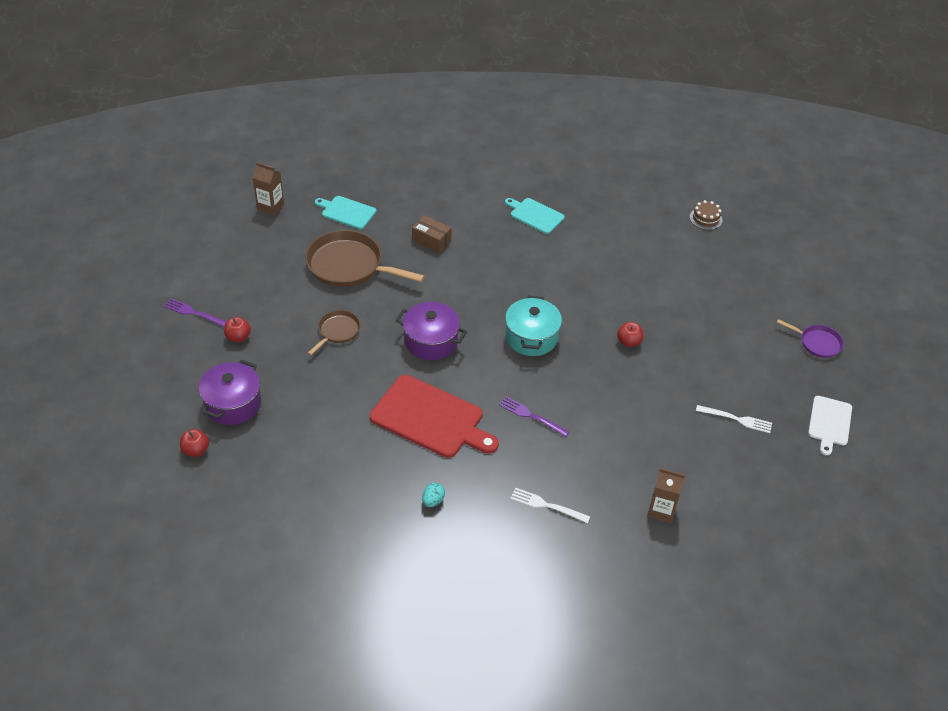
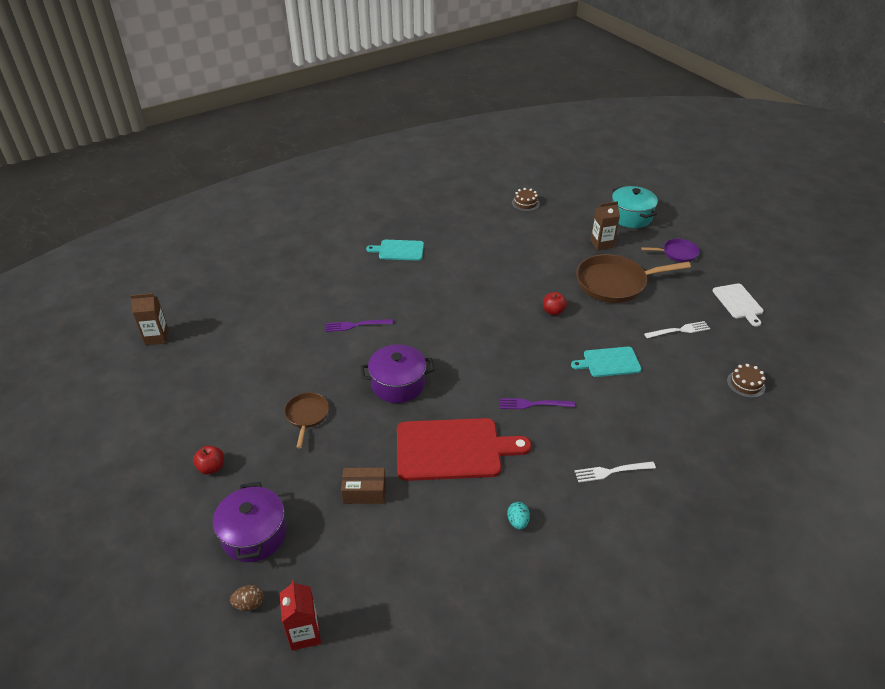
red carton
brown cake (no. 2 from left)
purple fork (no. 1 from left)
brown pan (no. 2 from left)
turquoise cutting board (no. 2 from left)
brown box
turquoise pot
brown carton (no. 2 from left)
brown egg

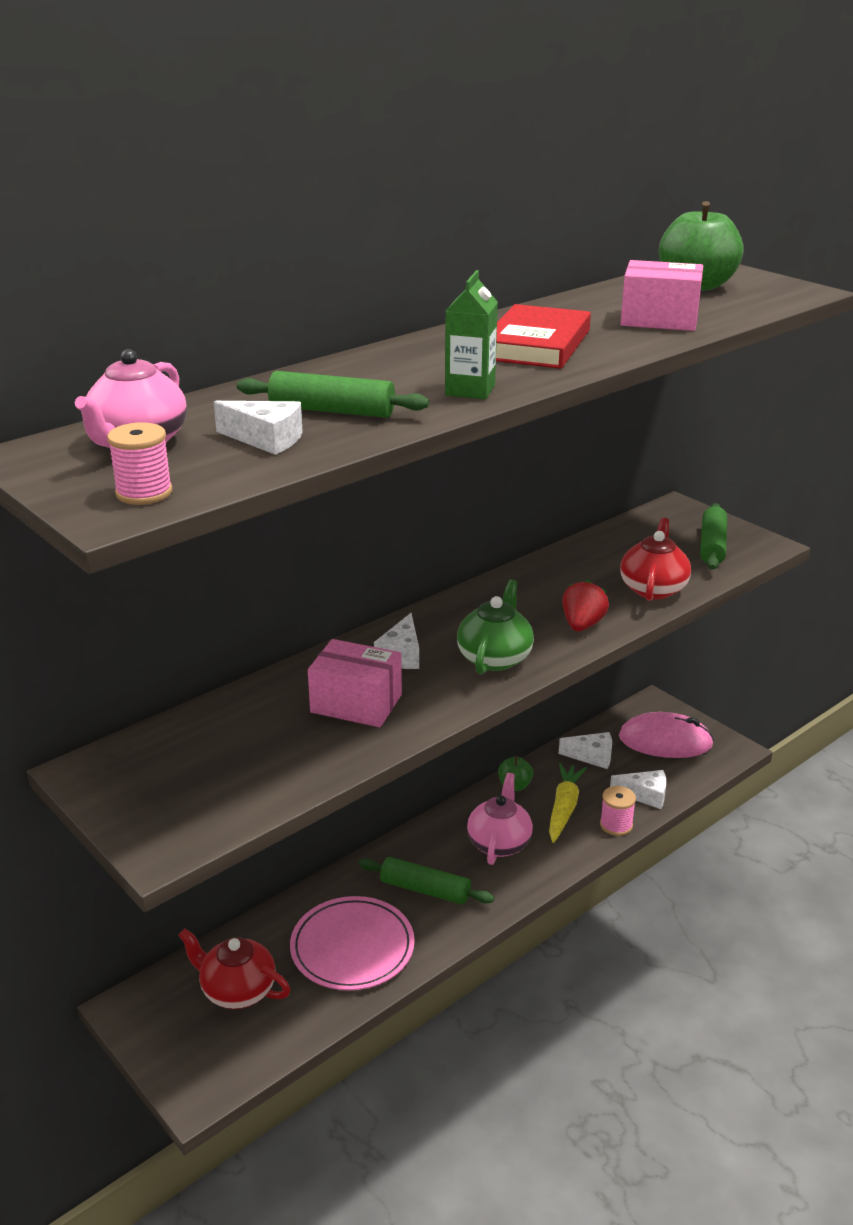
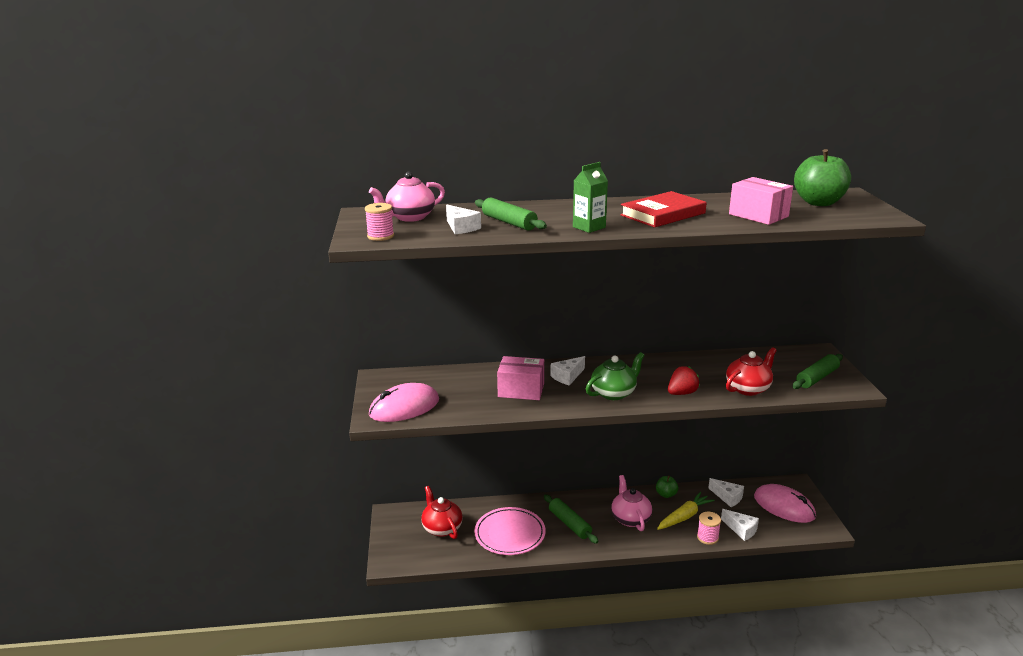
pink mouse (no. 1 from left)
pink box (no. 1 from left)
pink teapot (no. 2 from left)

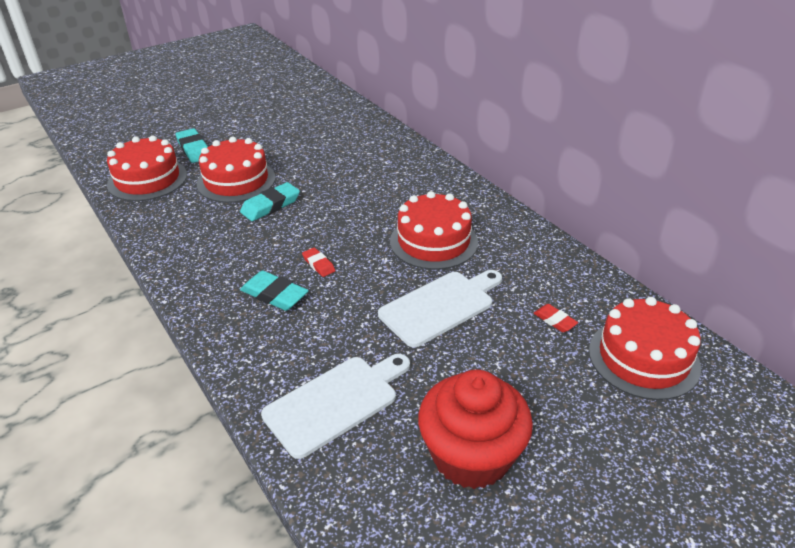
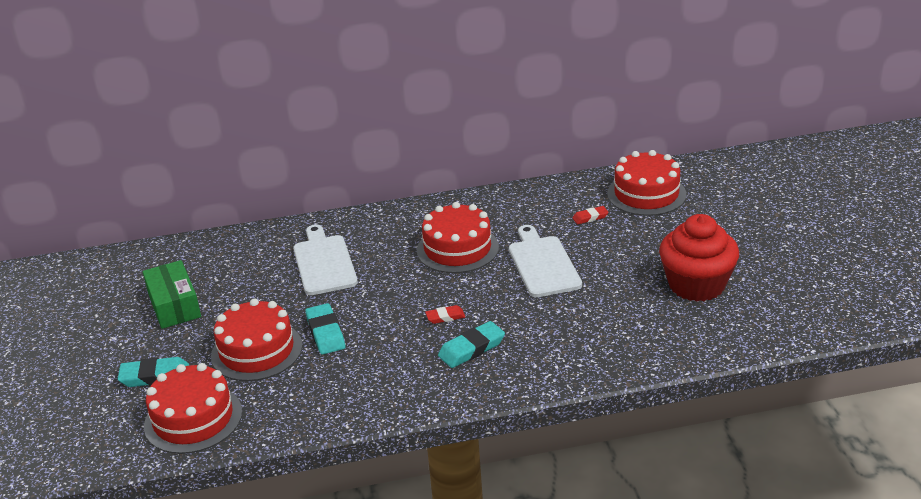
green box
white cutting board (no. 1 from left)

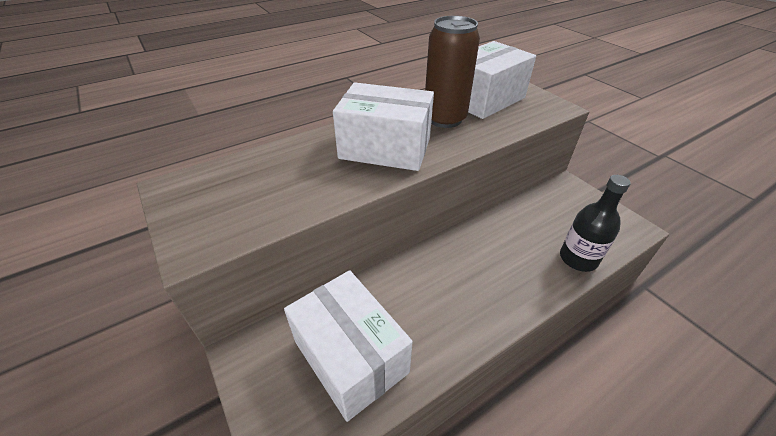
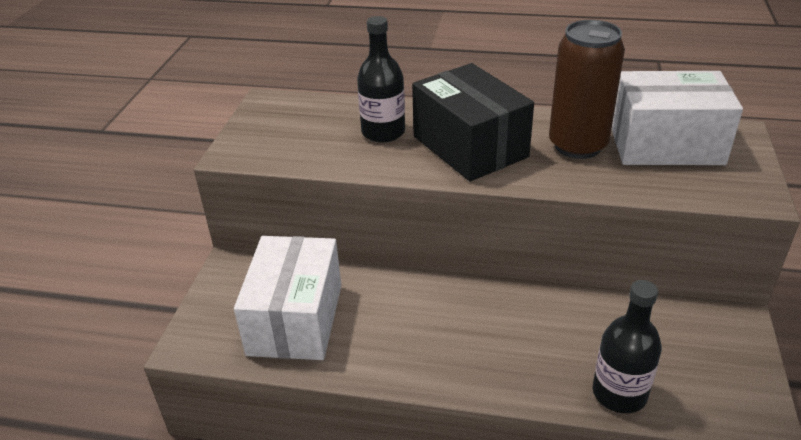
black bottle (no. 1 from left)
black box

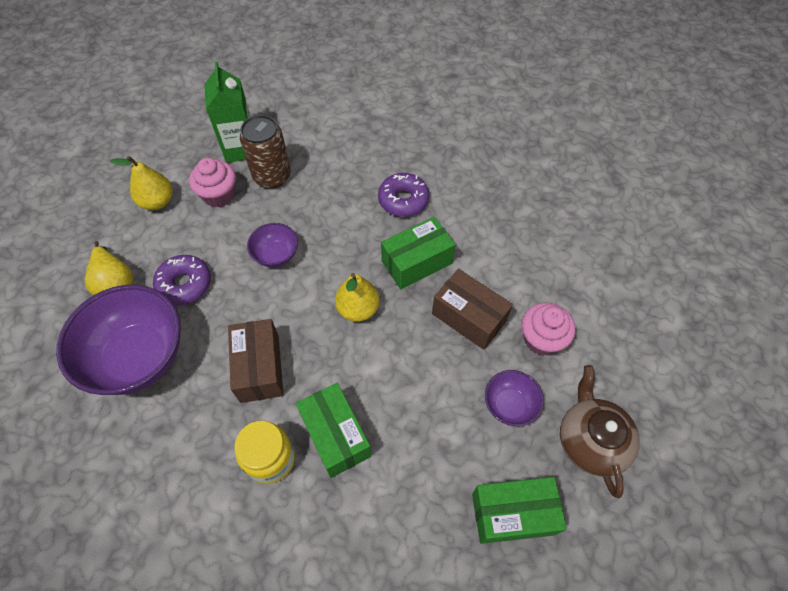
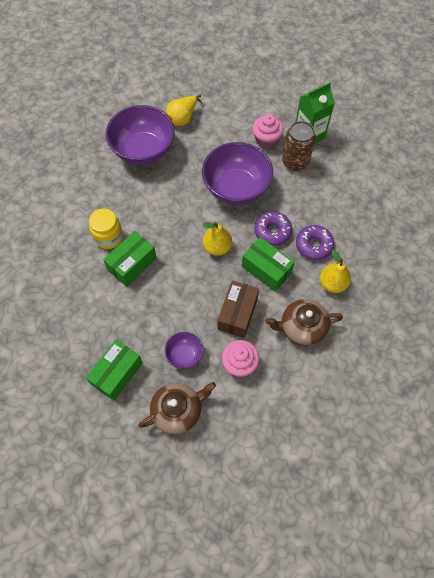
brown box (no. 1 from left in the first image)
brown teapot (no. 2 from left)
yellow pear (no. 3 from left)
purple donut (no. 1 from left)
green box (no. 1 from left)
purple bowl (no. 3 from left)

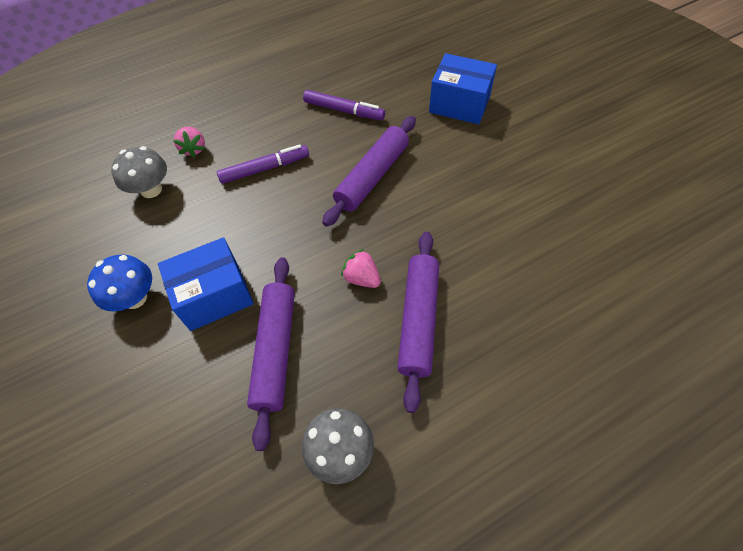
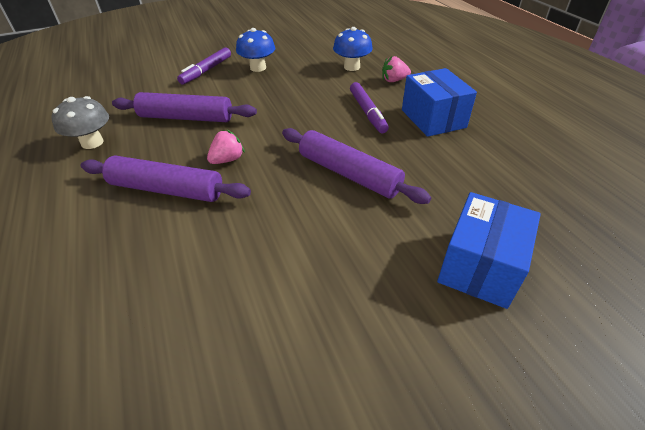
blue box (no. 1 from left)
purple marker (no. 1 from left)
blue mushroom (no. 2 from left)

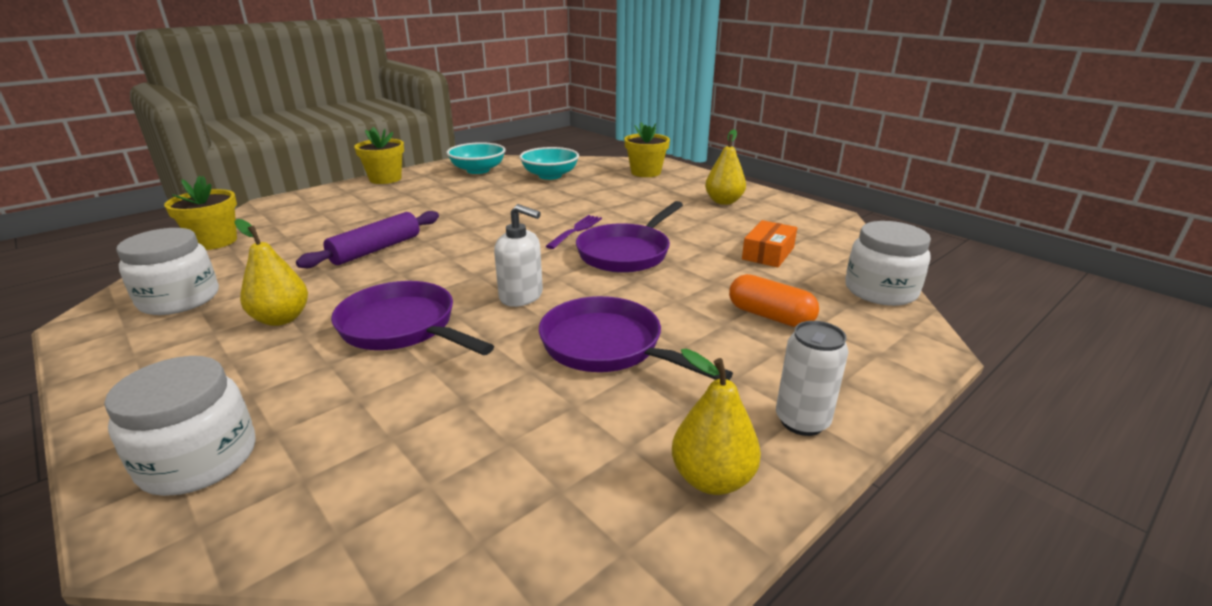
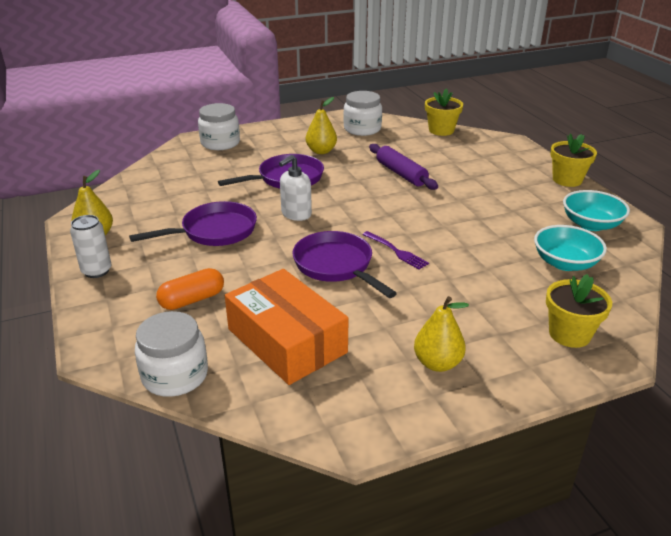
orange box

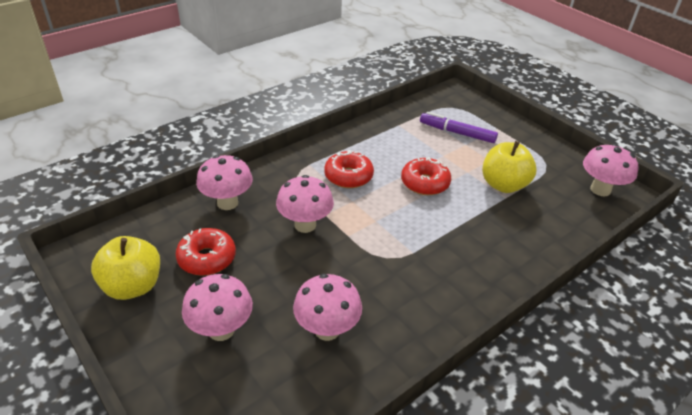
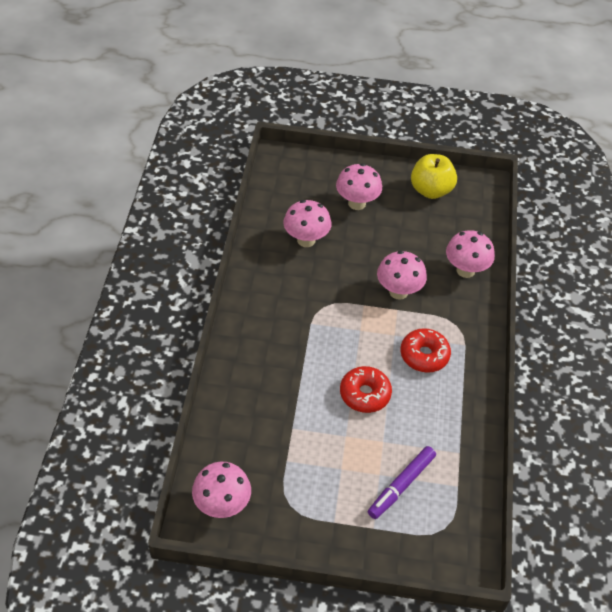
red donut (no. 1 from left in the first image)
yellow apple (no. 2 from left in the first image)
purple marker

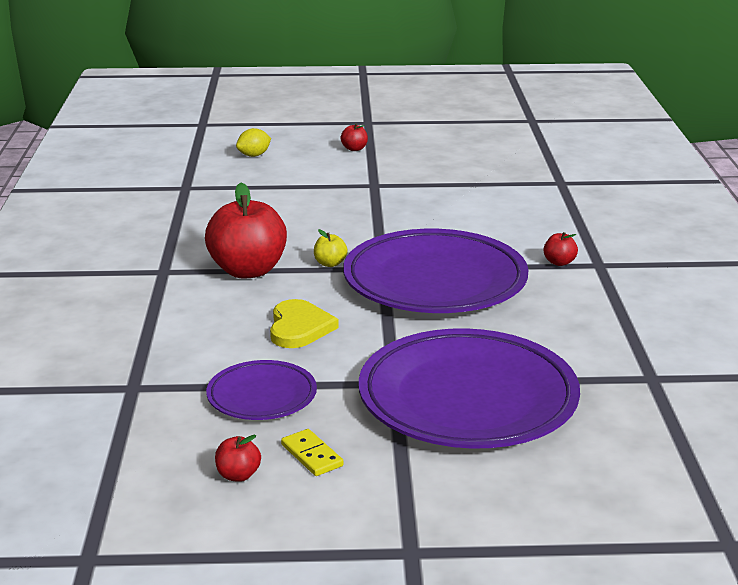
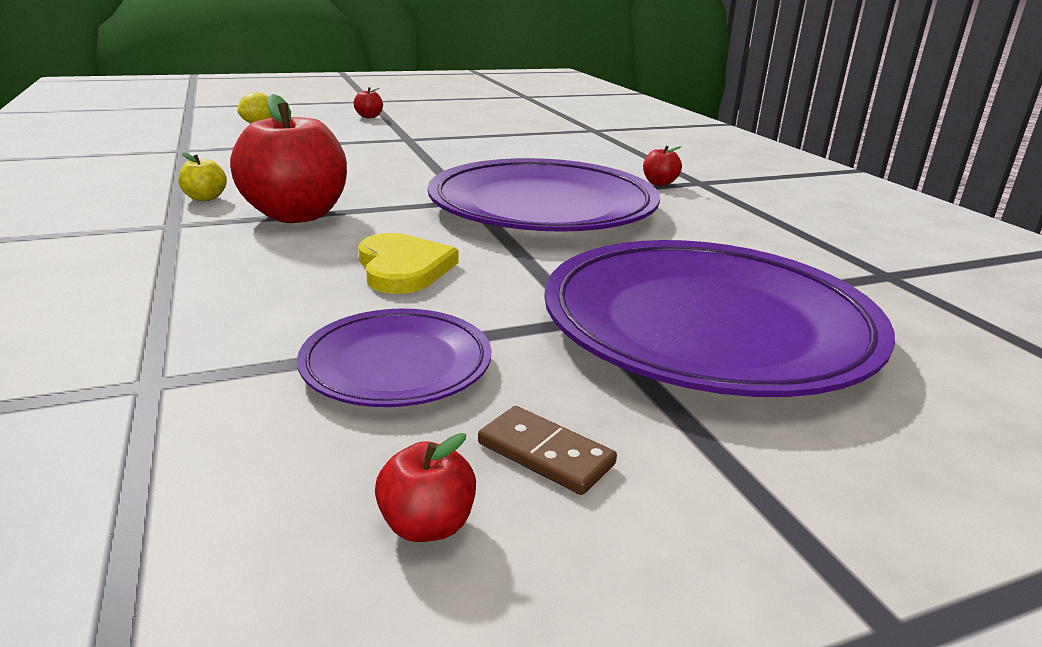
yellow apple
brown domino

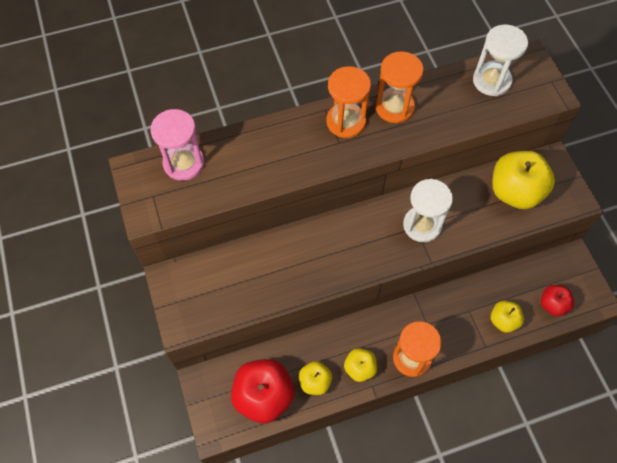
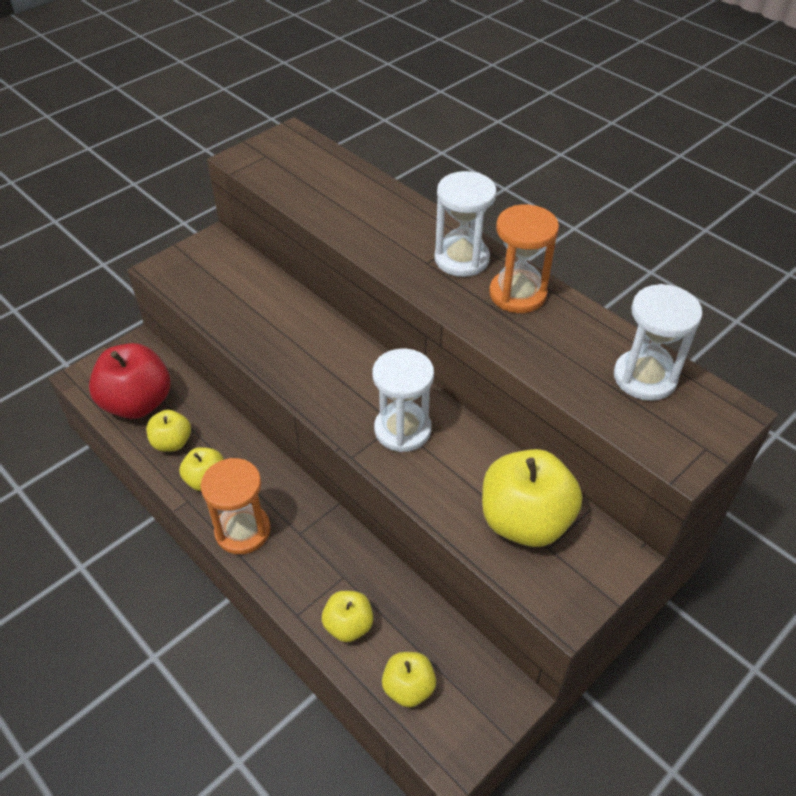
pink hourglass
white hourglass (no. 2 from left)
yellow apple (no. 4 from left)

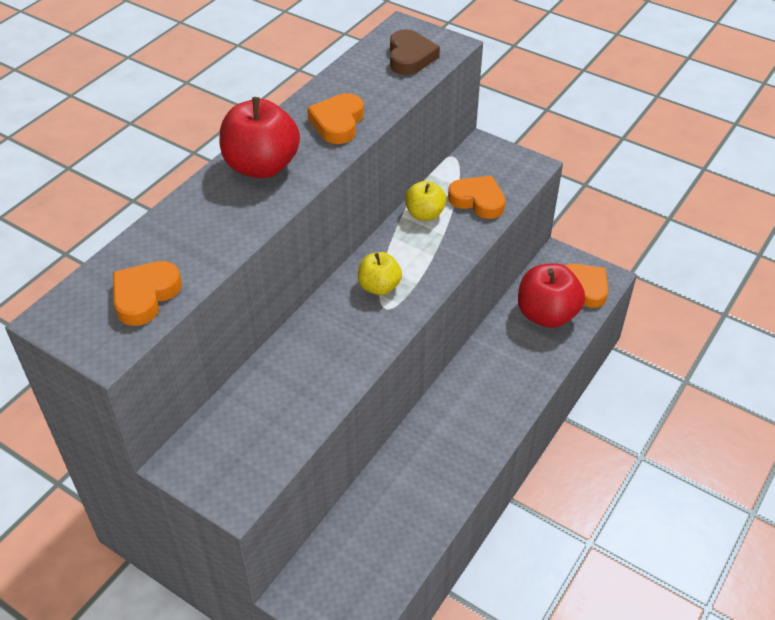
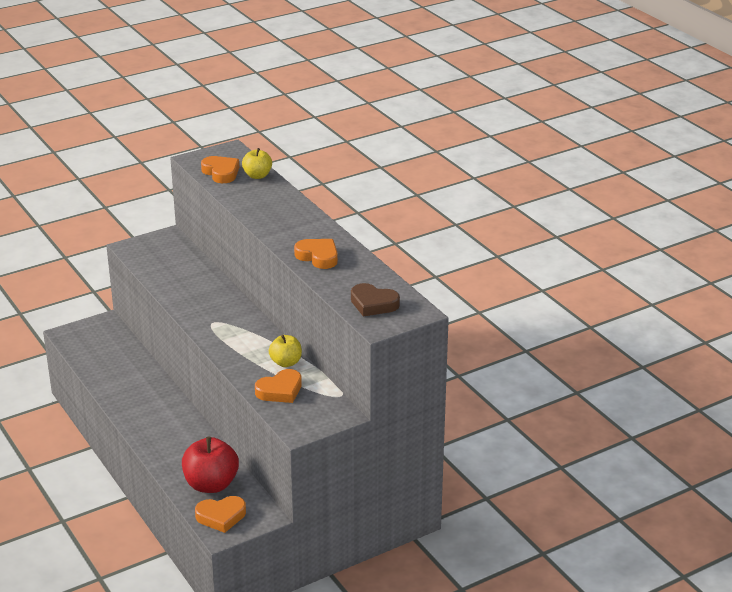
red apple (no. 1 from left in the first image)
yellow apple (no. 1 from left)

